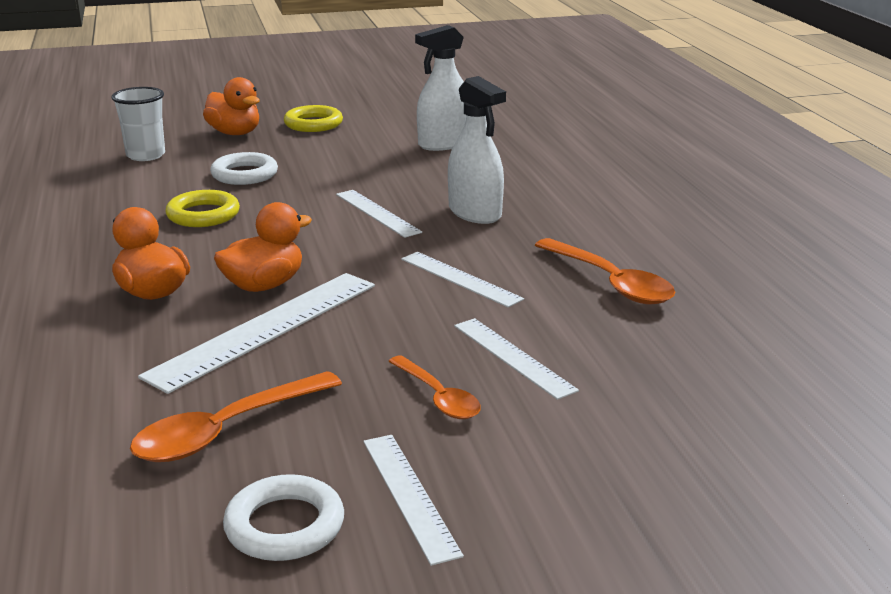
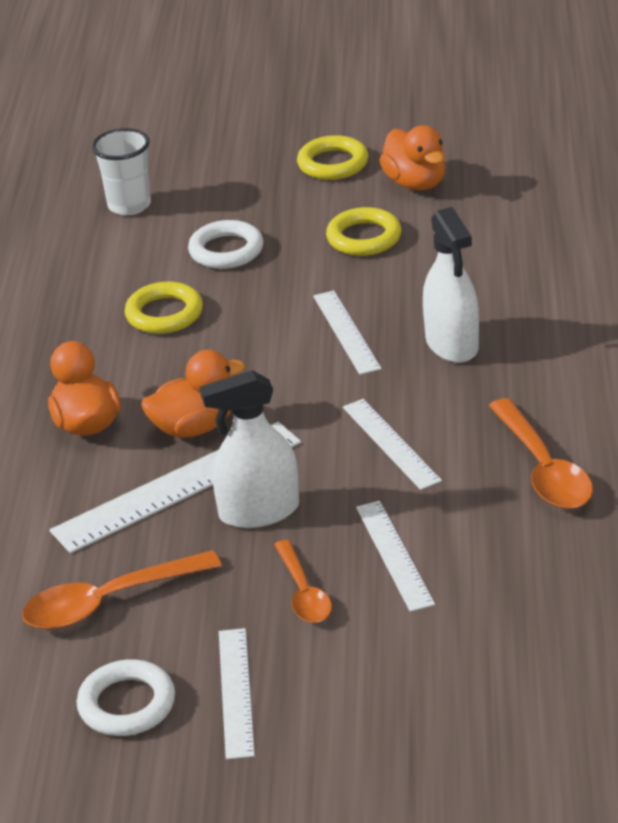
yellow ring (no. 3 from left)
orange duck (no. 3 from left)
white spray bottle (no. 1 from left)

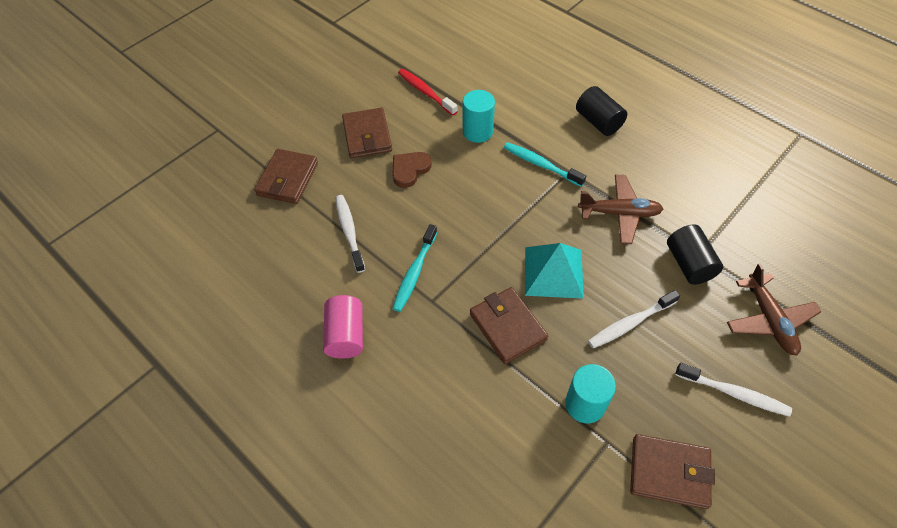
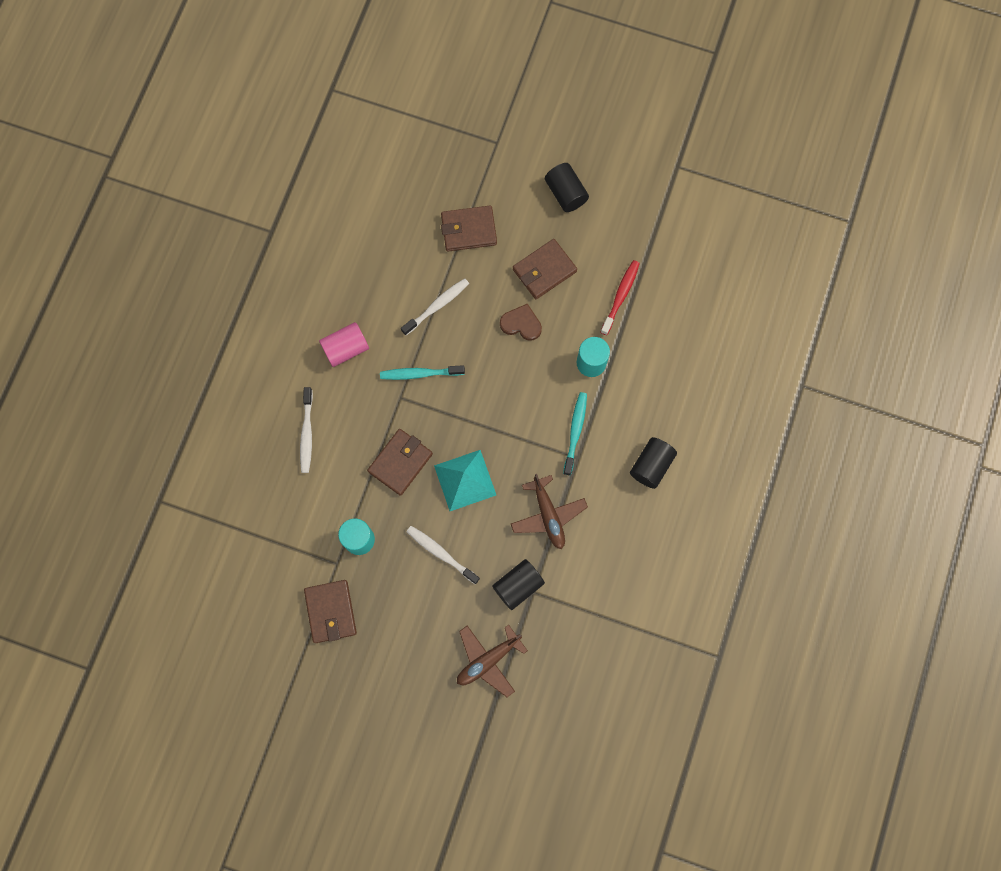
black cylinder (no. 2 from left)
white toothbrush (no. 1 from left)

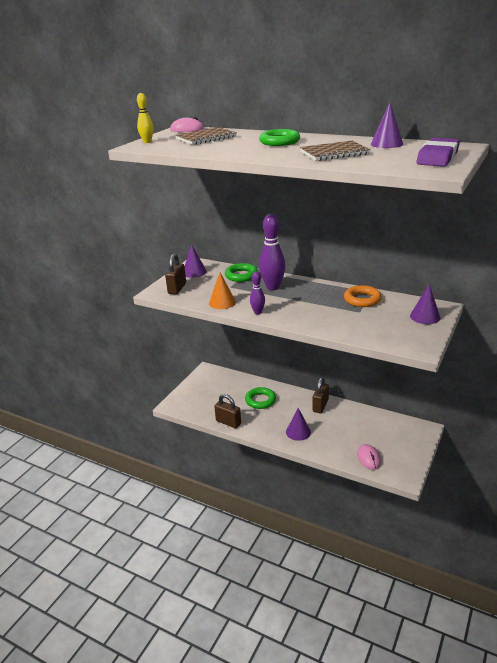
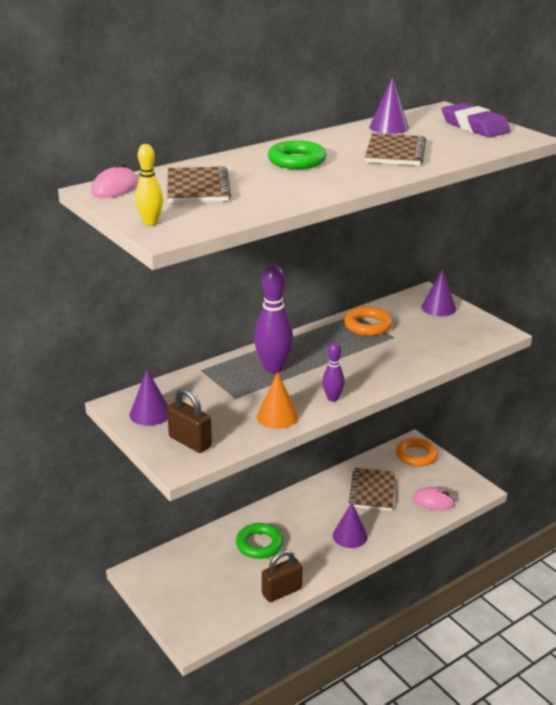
green ring (no. 1 from left in the first image)
brown padlock (no. 3 from left in the first image)
brown notebook (no. 2 from left)
orange ring (no. 2 from left)

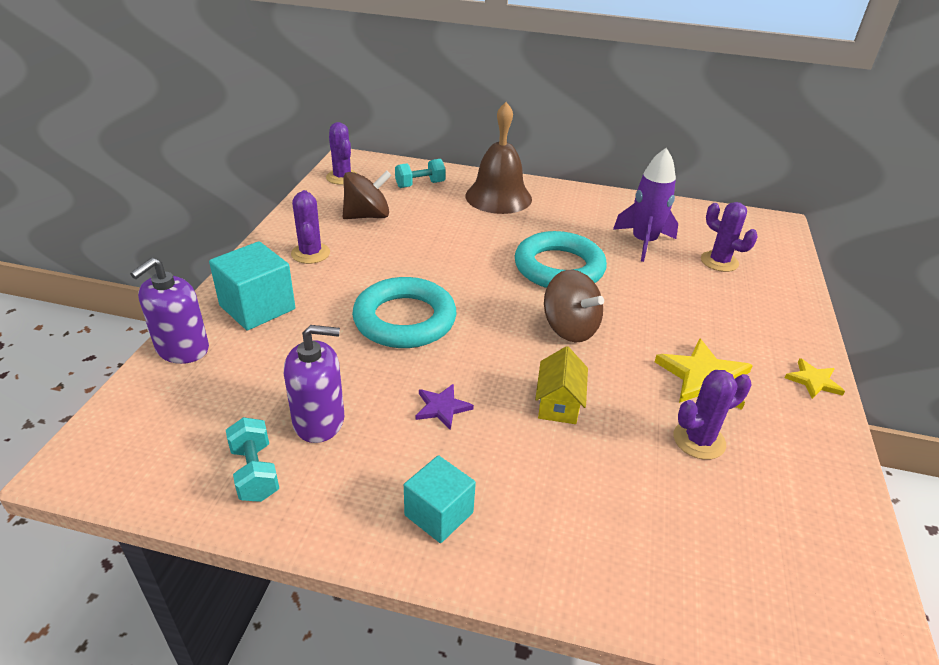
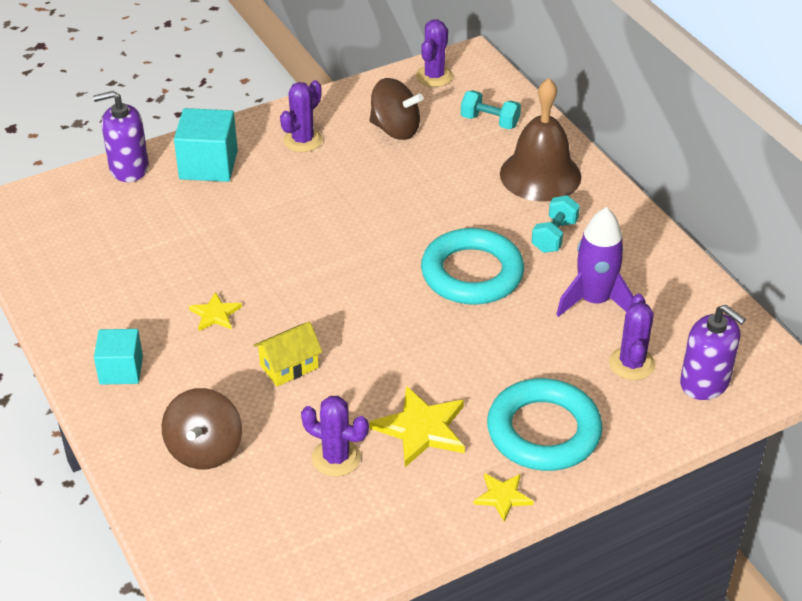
turquoise dumbbell (no. 2 from left)
purple soap dispenser (no. 2 from left)
turquoise ring (no. 2 from left)
brown spinning top (no. 1 from left)
yellow star (no. 1 from left)

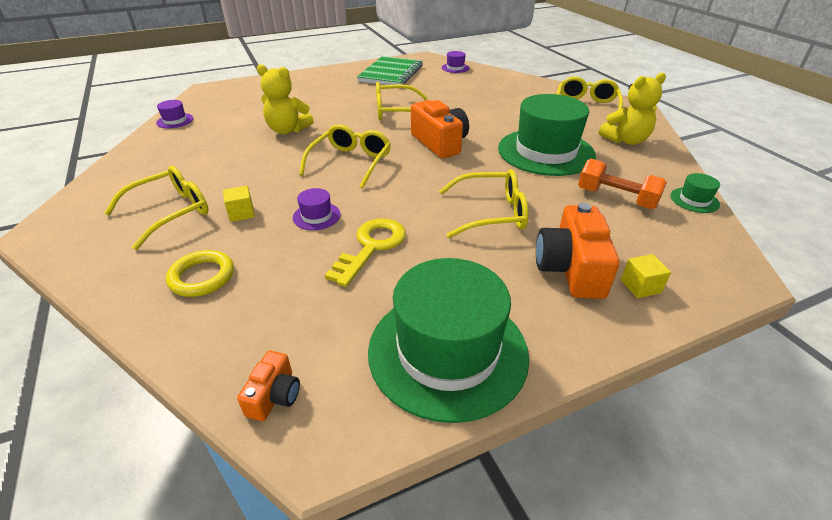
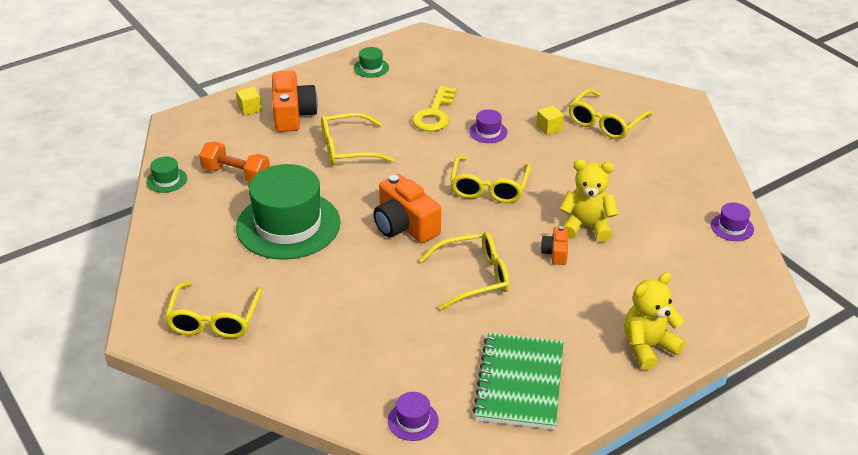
yellow ring
orange camera (no. 3 from left)
yellow teddy bear (no. 2 from left)
green hat (no. 3 from left)

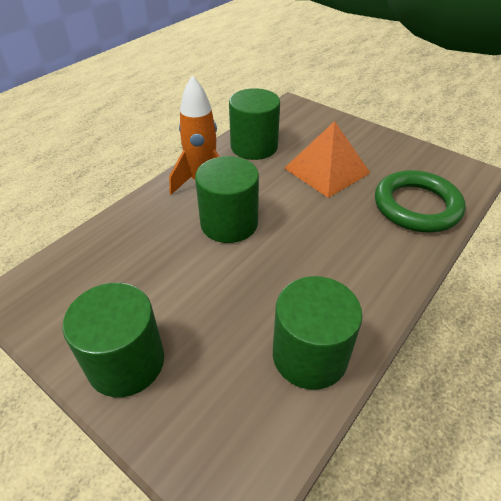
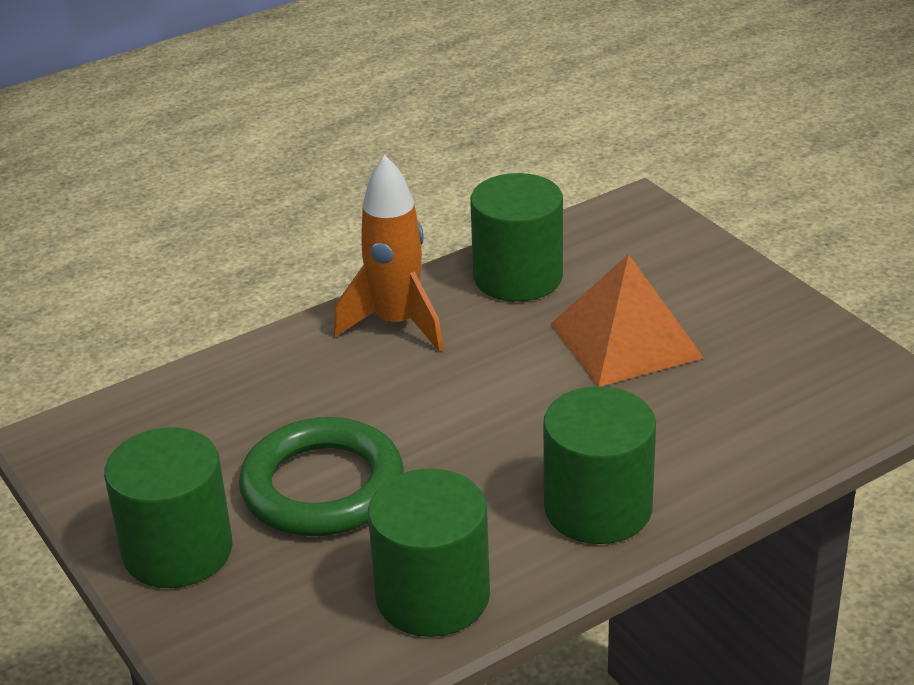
green cylinder (no. 4 from left)
green ring

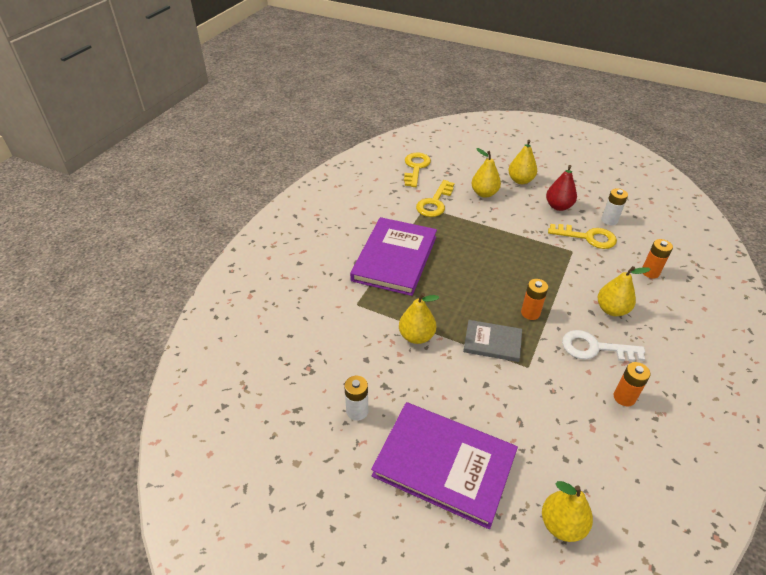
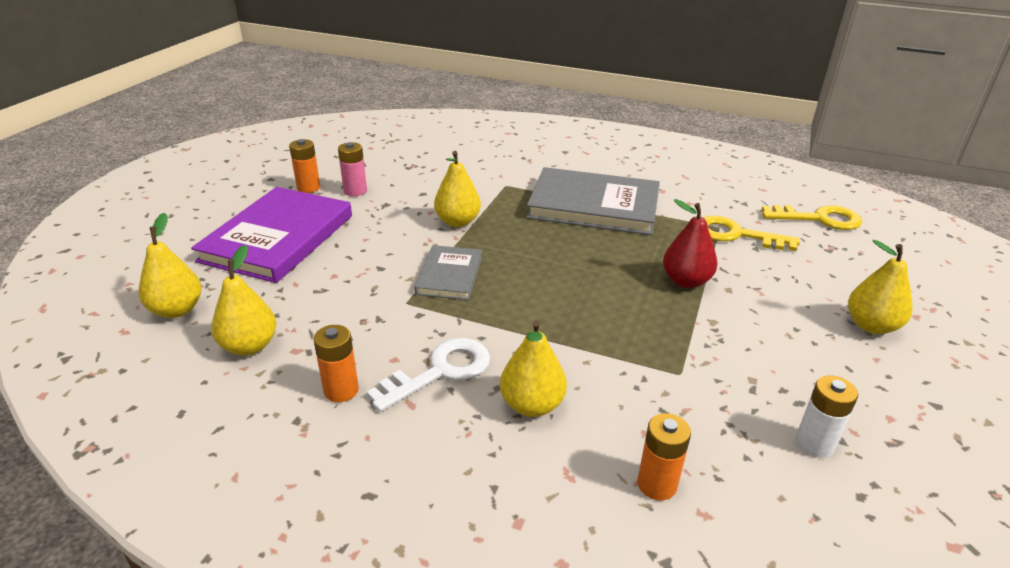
yellow key (no. 3 from left in the first image)
yellow pear (no. 2 from left)
orange battery (no. 1 from left)
red pear
pink battery
grey book (no. 2 from left)
white key

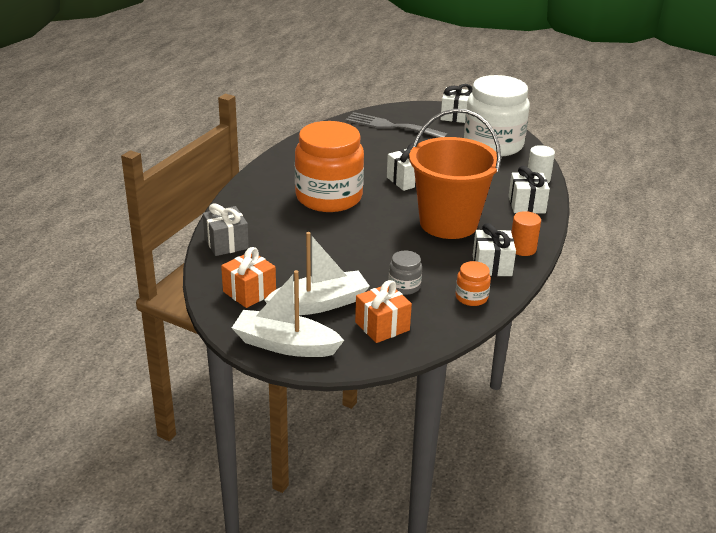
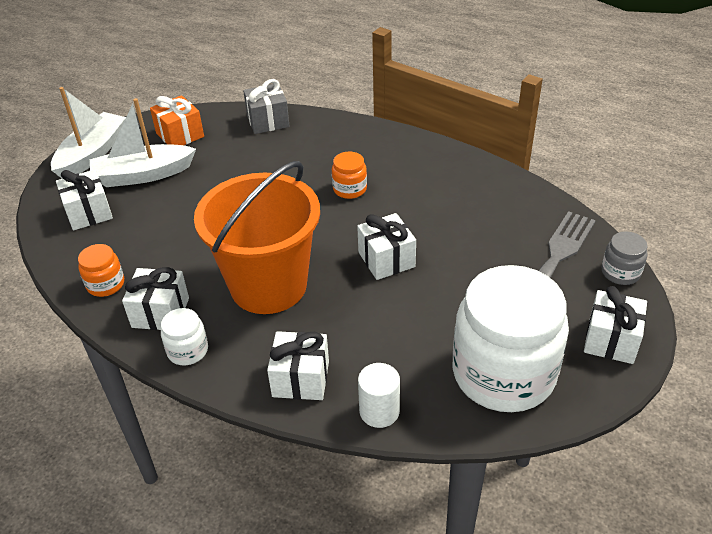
grey jar
white jar (no. 1 from left)
white gift (no. 1 from left)
white boat (no. 2 from left)
orange jar (no. 2 from left)

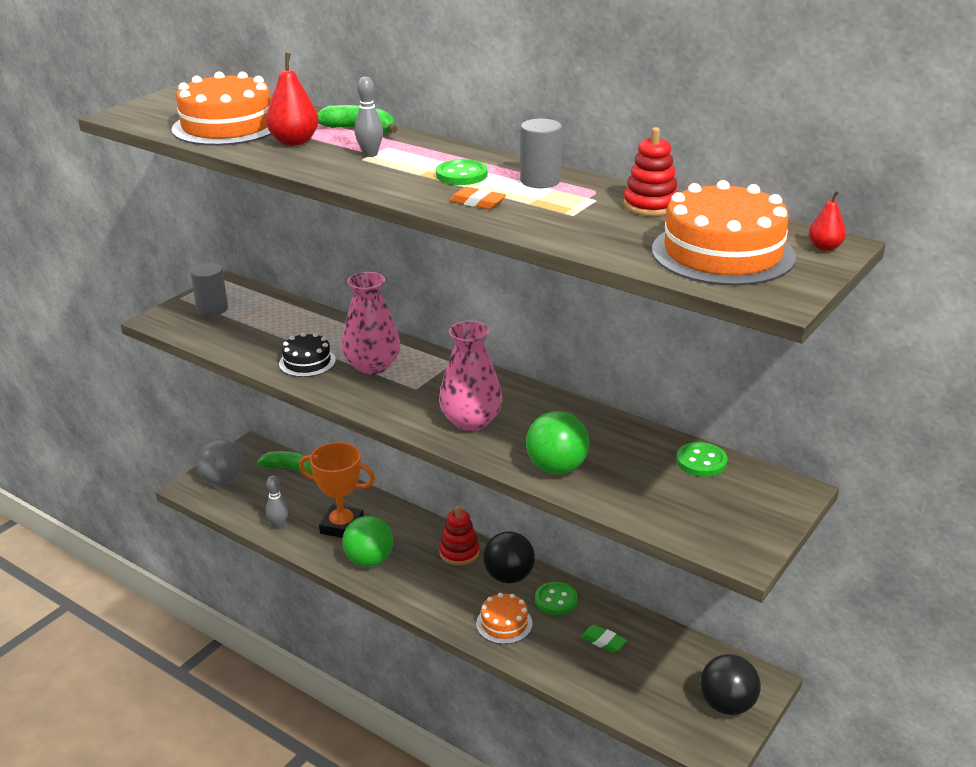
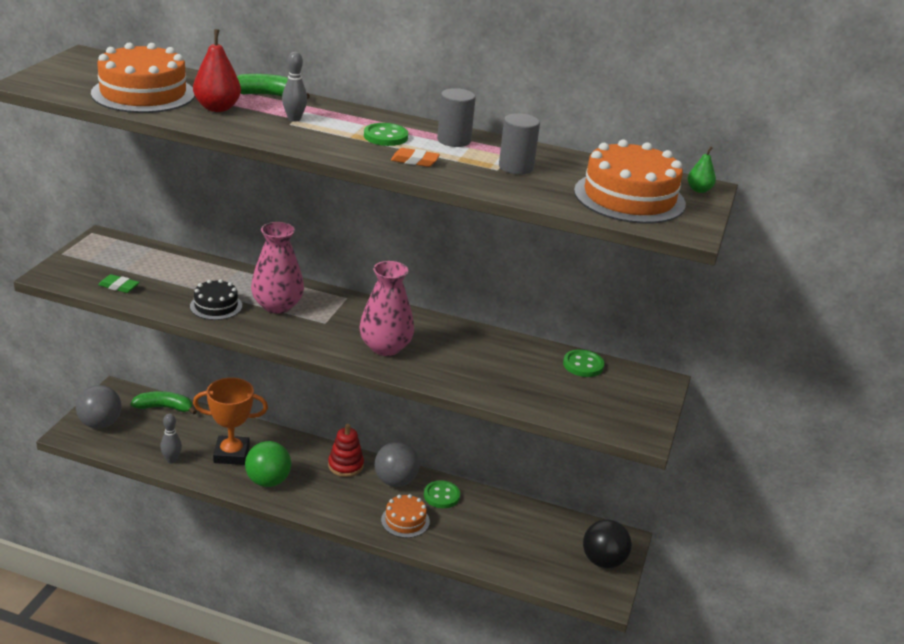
green ball (no. 2 from left in the first image)
red stacking toy (no. 2 from left in the first image)
grey cylinder (no. 2 from left)
green eraser
grey ball (no. 2 from left)
green pear

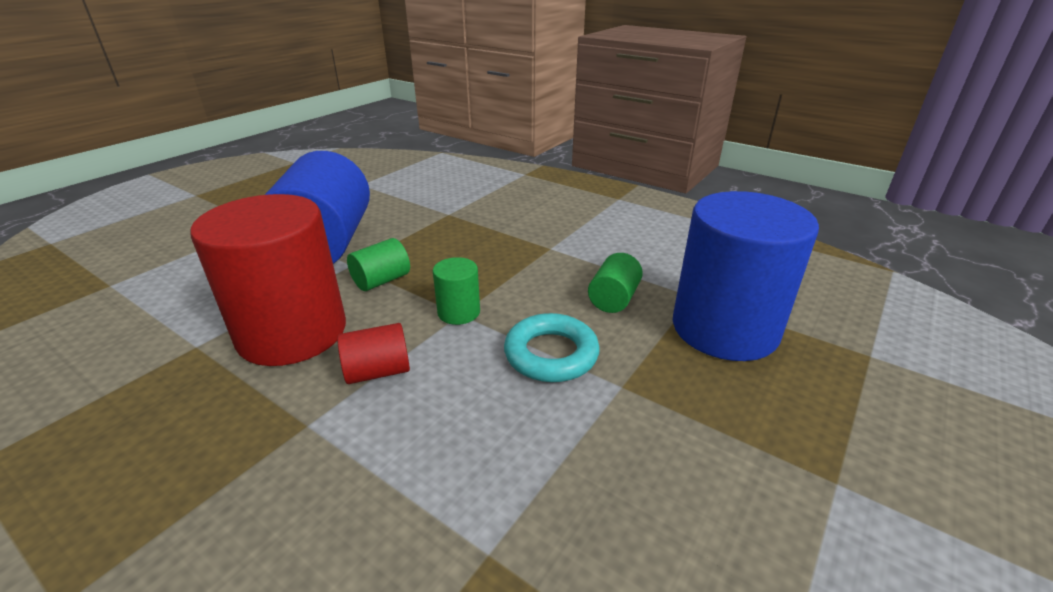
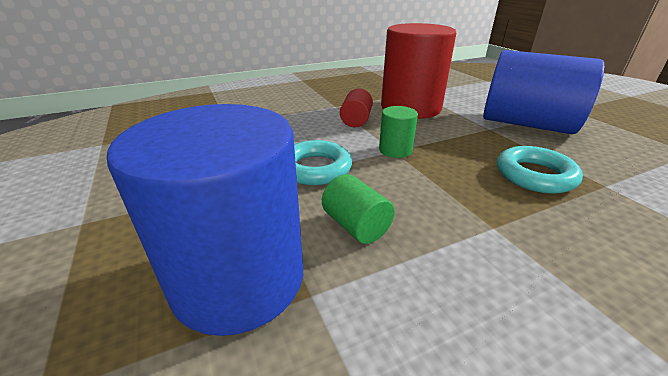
green cylinder (no. 1 from left in the first image)
turquoise ring (no. 2 from left)

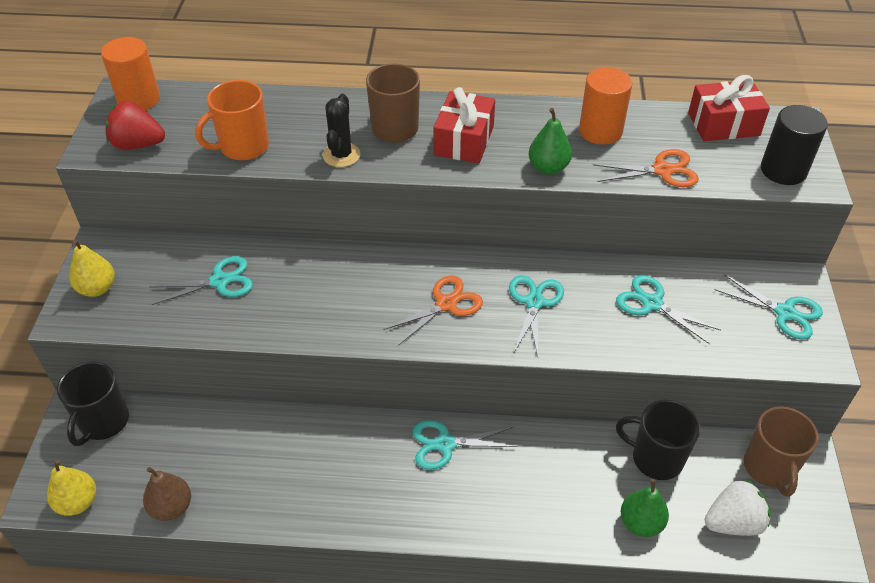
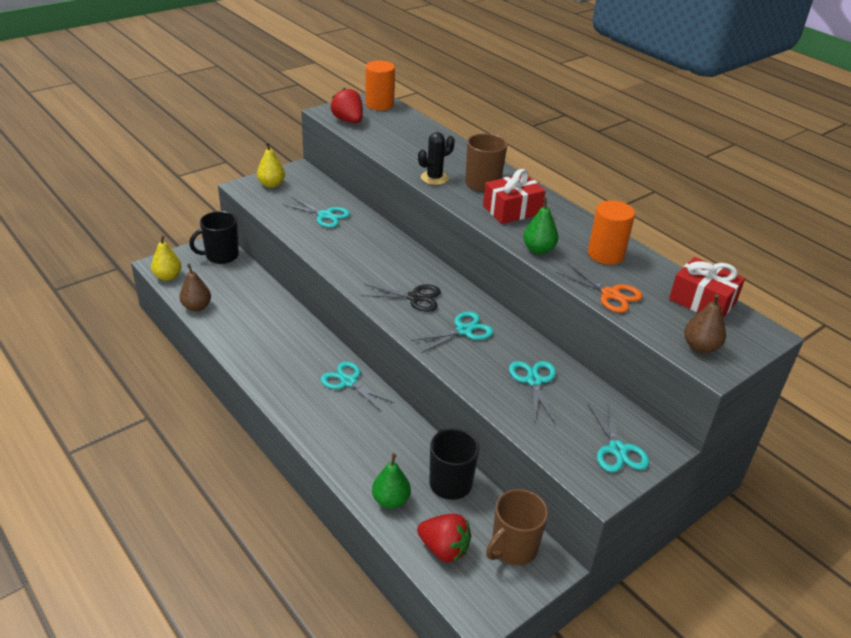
orange mug
brown pear (no. 2 from left)
black scissors
red strawberry (no. 2 from left)

